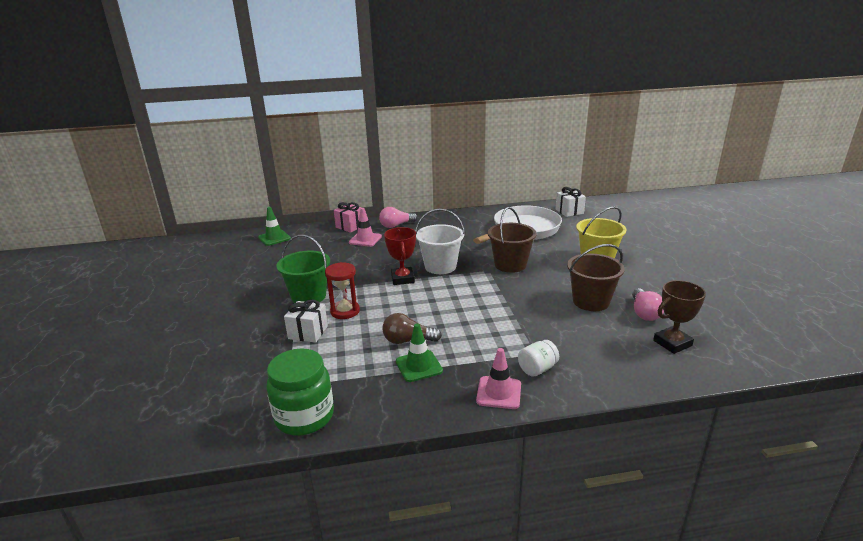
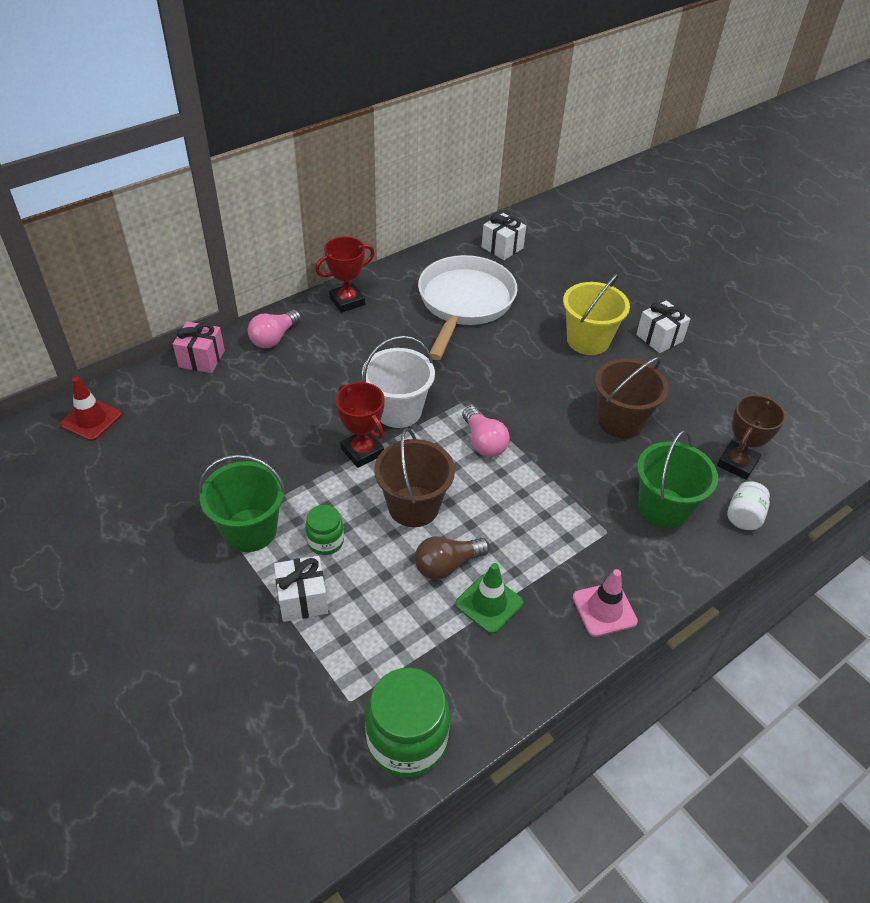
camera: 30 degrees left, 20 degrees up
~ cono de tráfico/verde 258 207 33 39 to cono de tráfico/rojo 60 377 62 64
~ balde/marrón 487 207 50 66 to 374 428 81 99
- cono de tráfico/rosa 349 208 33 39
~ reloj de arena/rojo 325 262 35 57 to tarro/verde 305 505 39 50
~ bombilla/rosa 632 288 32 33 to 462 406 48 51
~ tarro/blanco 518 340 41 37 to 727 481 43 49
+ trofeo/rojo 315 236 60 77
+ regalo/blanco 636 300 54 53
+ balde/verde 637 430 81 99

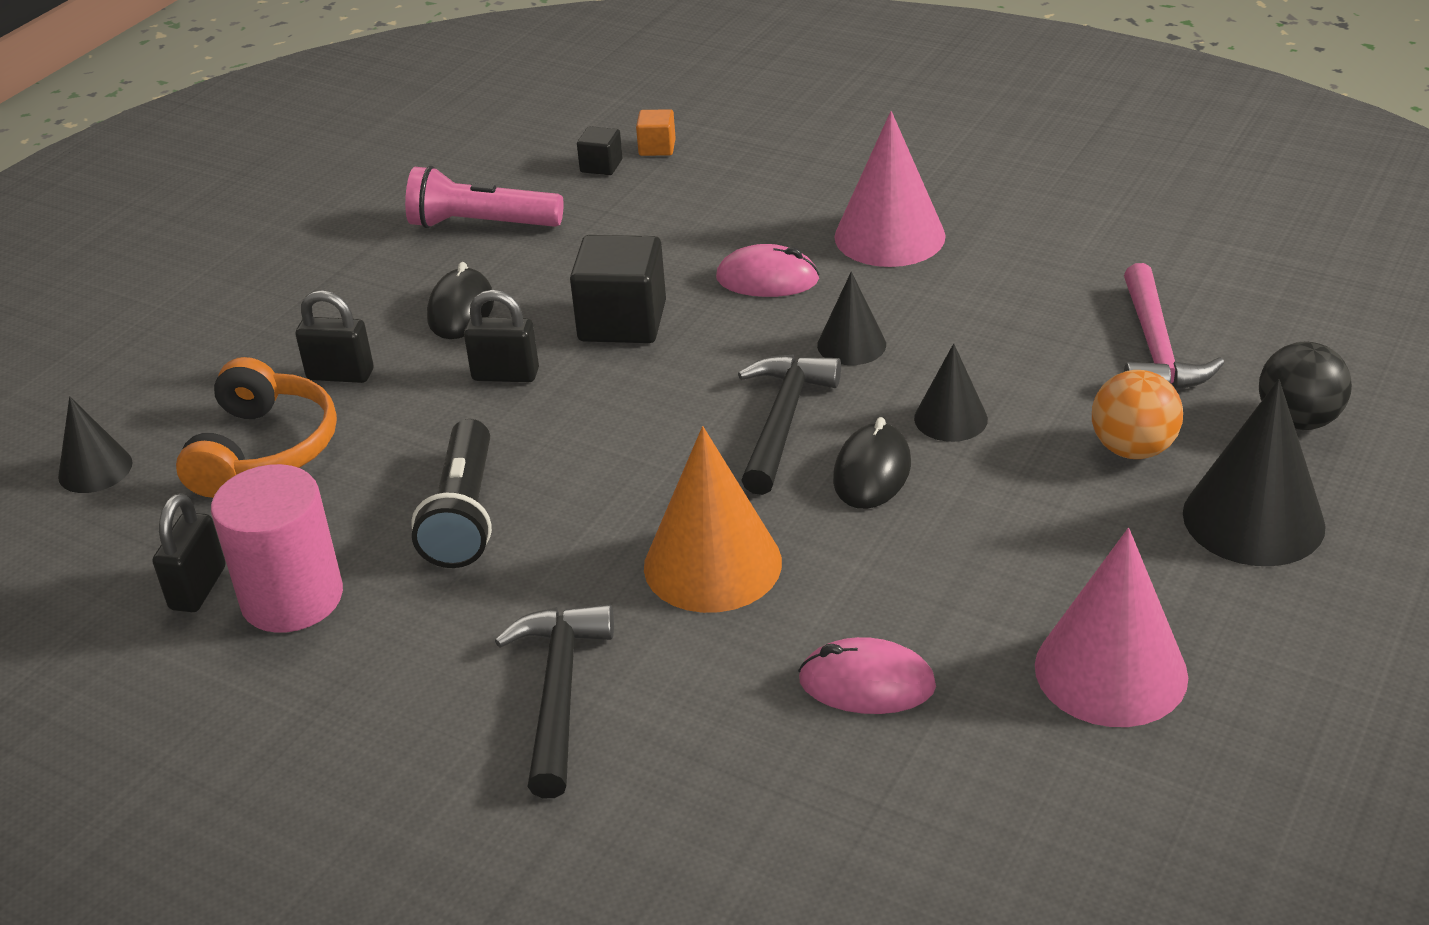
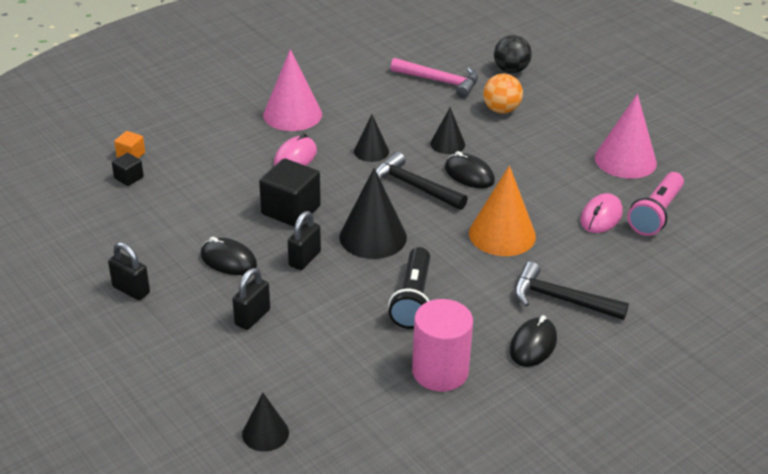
camera: 70 degrees left, 0 degrees up
~ lámpara de mano/rosa 405 166 159 62 to 628 172 56 64
- auriculares/naranja 176 357 161 141
~ cono/negro 1183 379 143 187 to 339 168 68 91
~ lámpara de mano/negro 411 419 81 149 = 388 247 42 82 75 degrees clockwise
~ candado/negro 153 493 73 119 to 108 242 42 58
+ ratón/negro 510 315 47 52

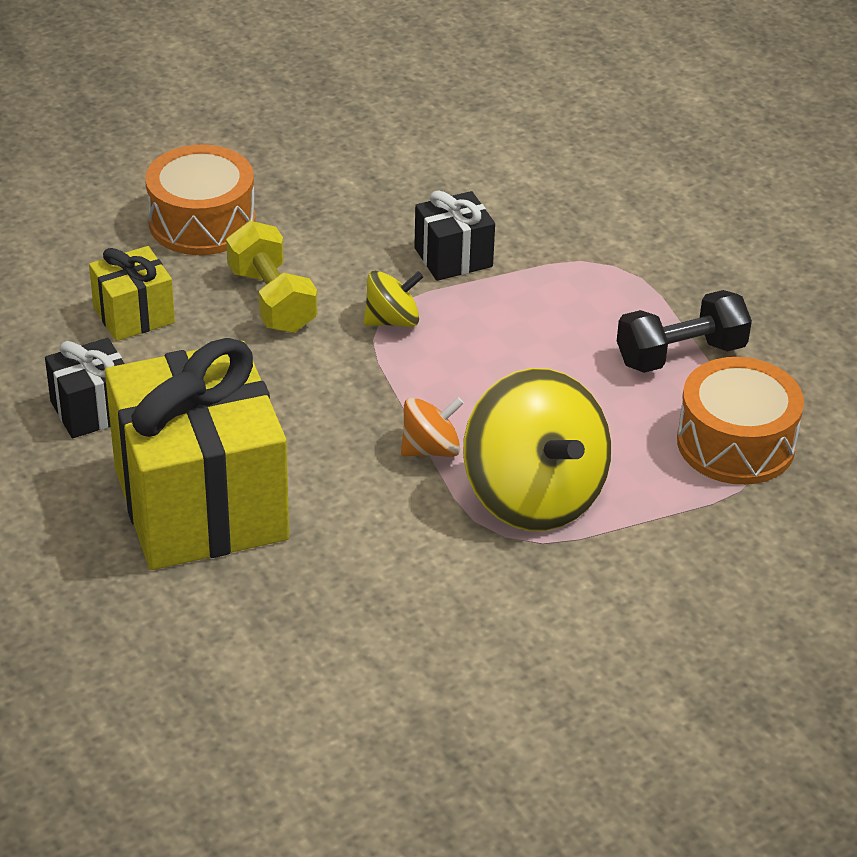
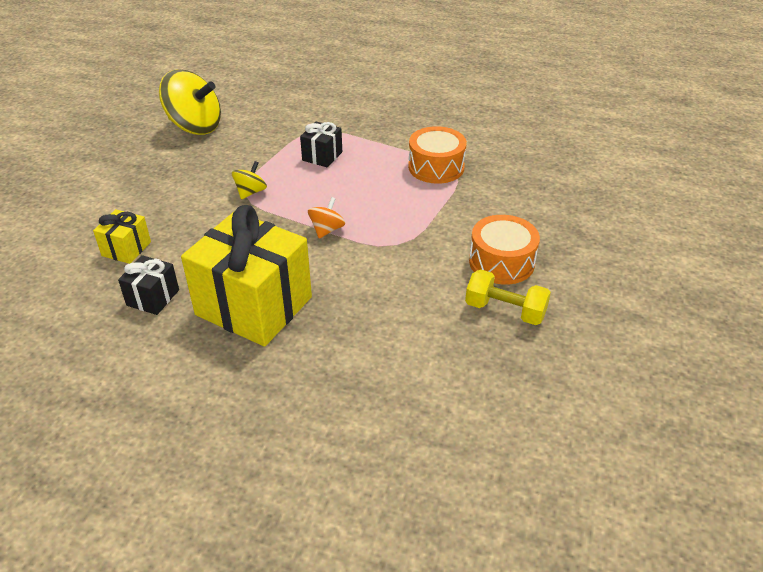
camera: 40 degrees left, 0 degrees up
~ tambor/naranja 145 144 110 111 to 469 215 71 70
~ regalo/negro 414 190 81 91 to 300 122 42 46
~ mancuerna/amarillo 226 221 91 112 to 465 269 86 56
- mancuerna/negro 617 290 135 83
~ peonza/amarillo 463 368 148 163 to 159 69 62 66

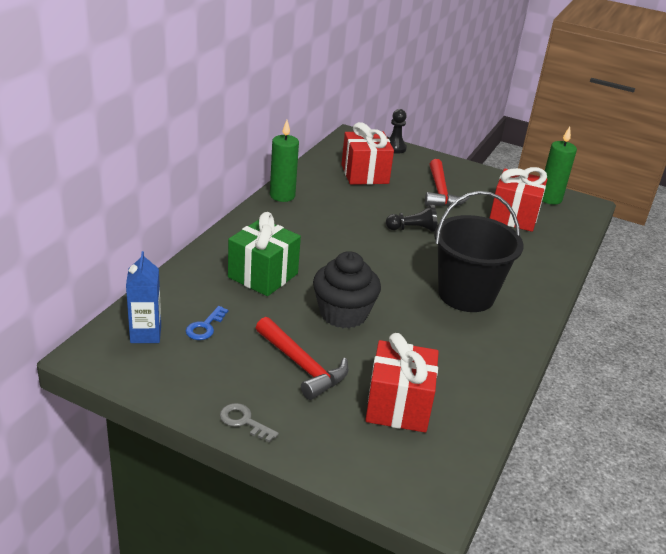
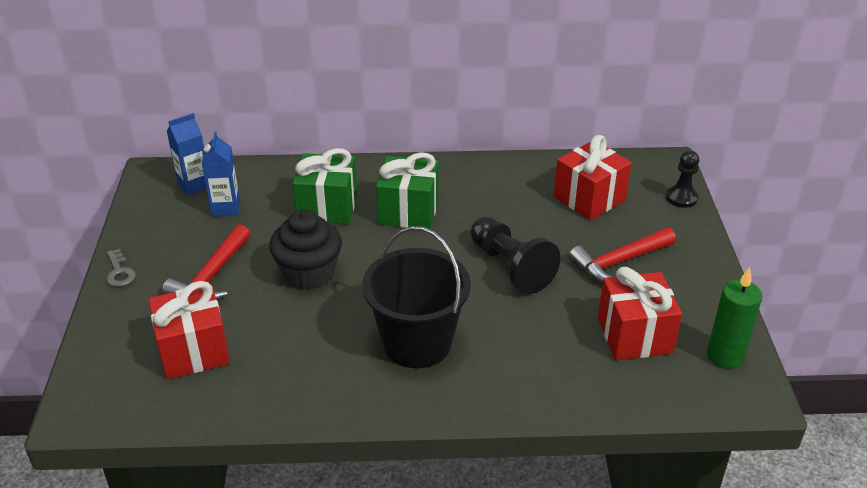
camera: 65 degrees right, 5 degrees up
- vela/verde 270 120 29 82
~ peón/negro 386 204 51 28 = 470 216 91 78 x1.64
~ llave/azul 186 306 42 34 to cartón de leche/azul 202 132 38 85
~ llave/gris 220 403 59 39 = 107 249 29 38 150 degrees clockwise
+ regalo/verde 376 152 63 77

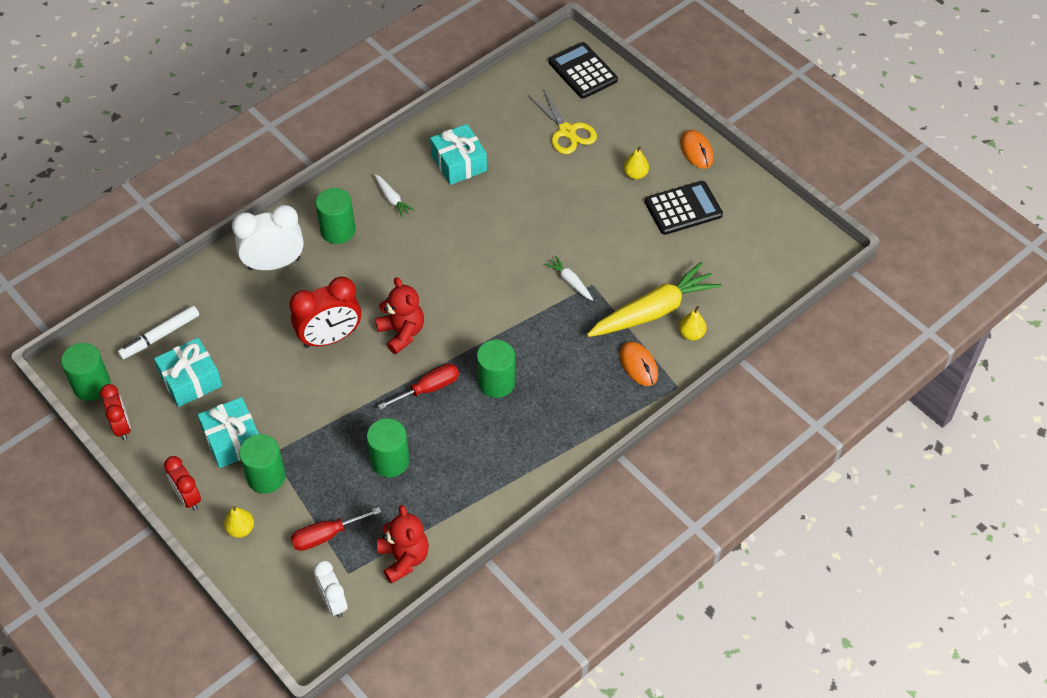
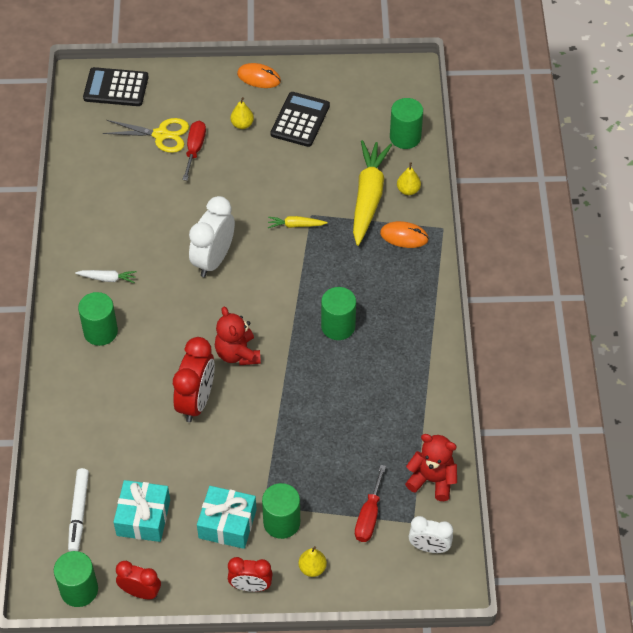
camera: 50 degrees left, 0 degrees up
- regalo/turquesa 430 124 57 61
~ despertador/blanco 232 205 72 65 to 189 196 46 81
~ zanahoria/blanco 545 256 48 45 to zanahoria/amarillo 268 216 59 12
~ osito/rojo 375 277 49 77 = 215 307 46 58 120 degrees counterclockwise
~ destornillador/rojo 378 364 81 46 to 182 120 24 61
~ cilindro/verde 367 418 42 59 to 390 98 33 51

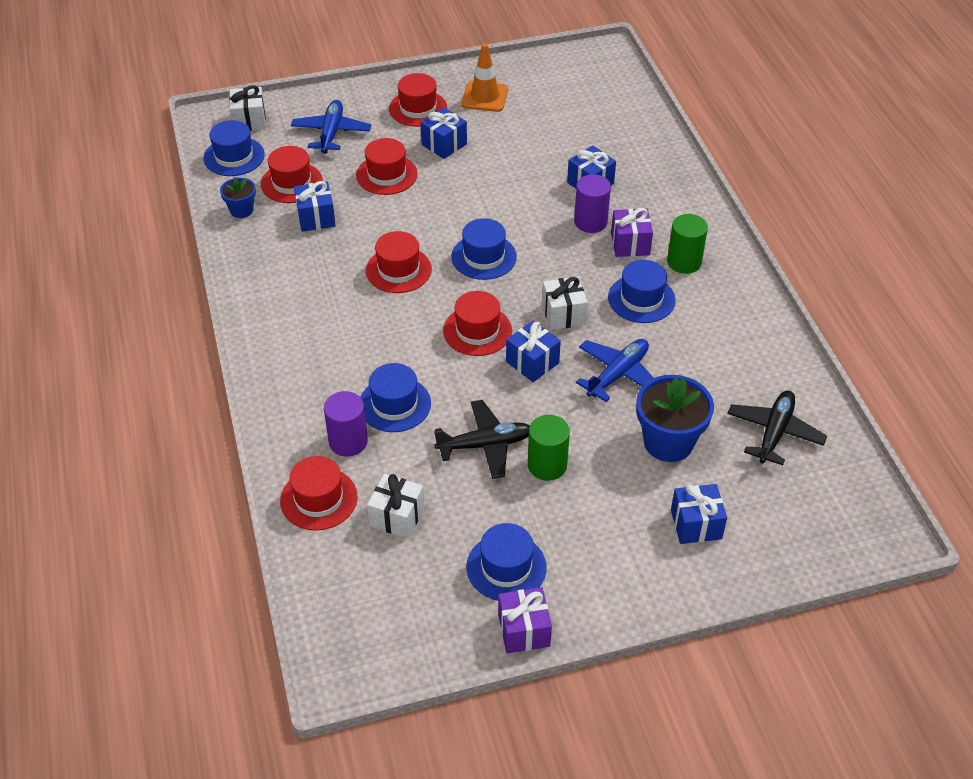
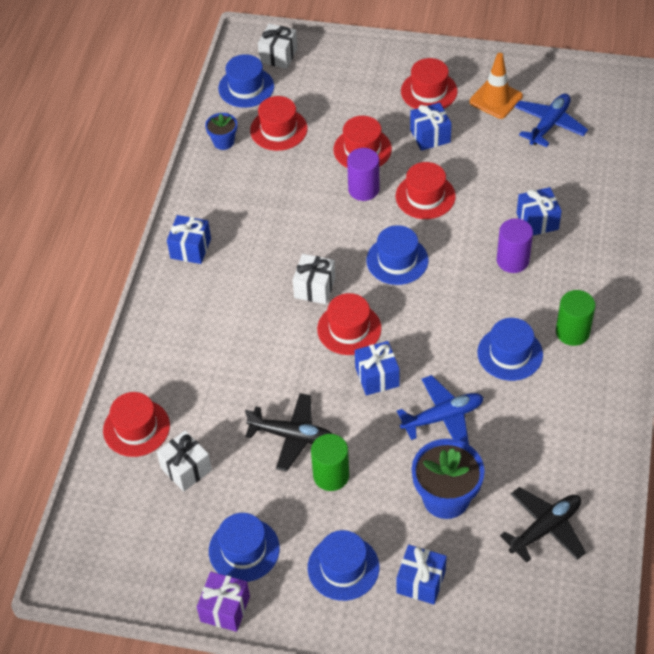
camera: 30 degrees right, 5 degrees up
~ avión/azul 291 100 80 54 to 514 93 74 54
~ regalo/azul 294 181 42 51 to 167 215 44 49
- regalo/morado 611 208 42 49
~ sombrero/rojo 366 231 66 62 to 396 162 60 57
~ regalo/blanco 542 276 46 54 to 293 254 42 50
~ sombrero/azul 360 363 71 69 to 308 530 71 71
~ cilindro/morado 324 391 44 66 to 347 148 32 53

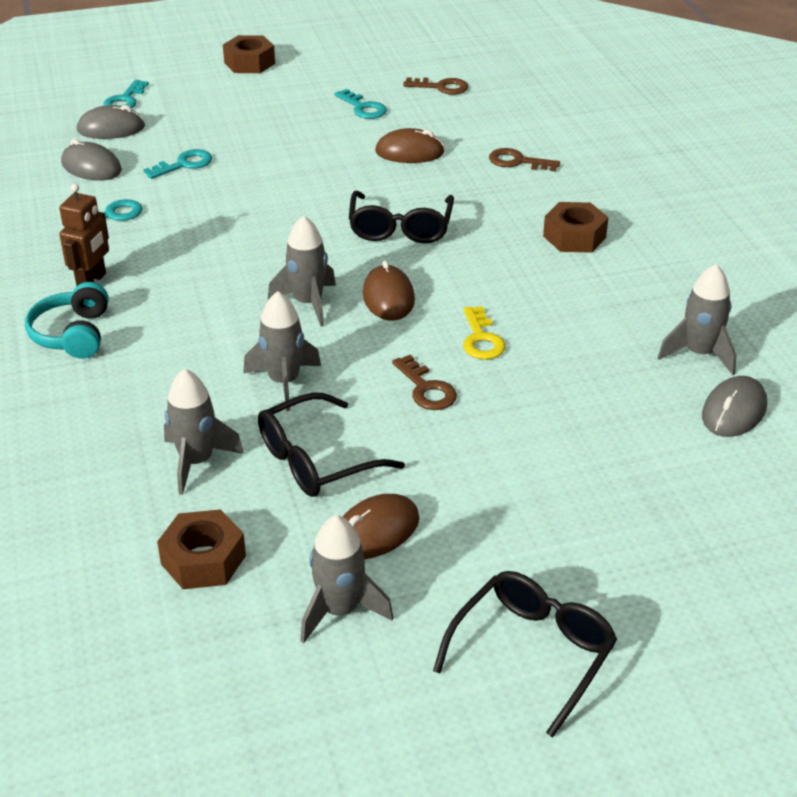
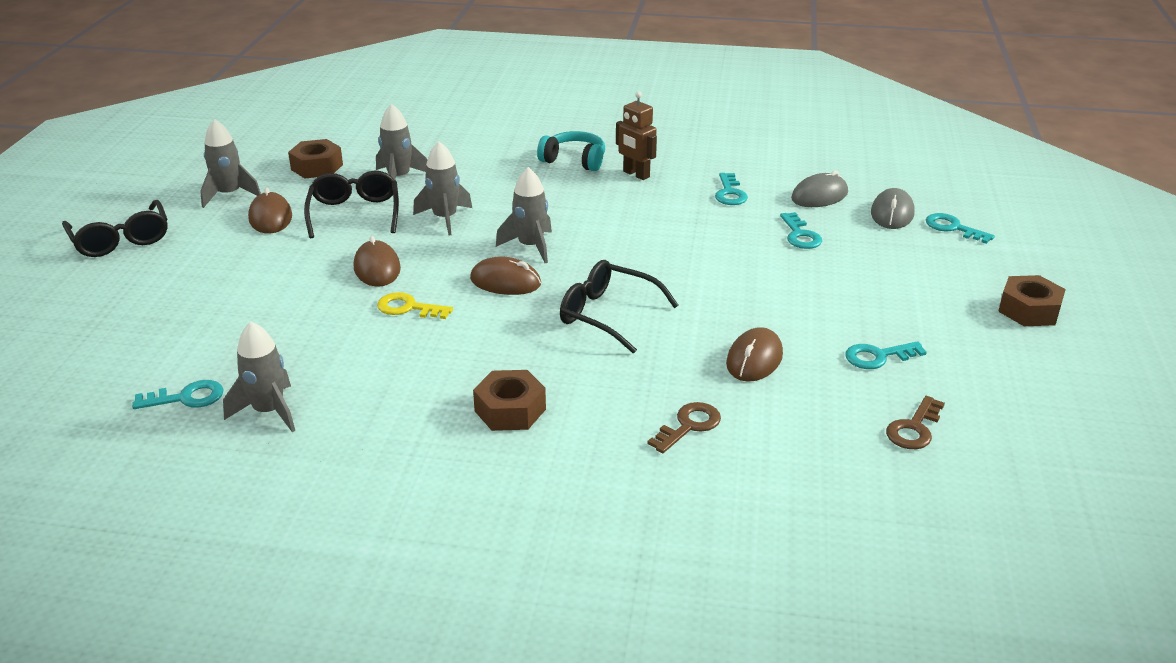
camera: 115 degrees right, 5 degrees down
~ llave/marrón 392 355 65 55 to ratón/marrón 354 236 47 51
~ ratón/gris 702 376 65 61 to llave/turquesa 132 380 92 29

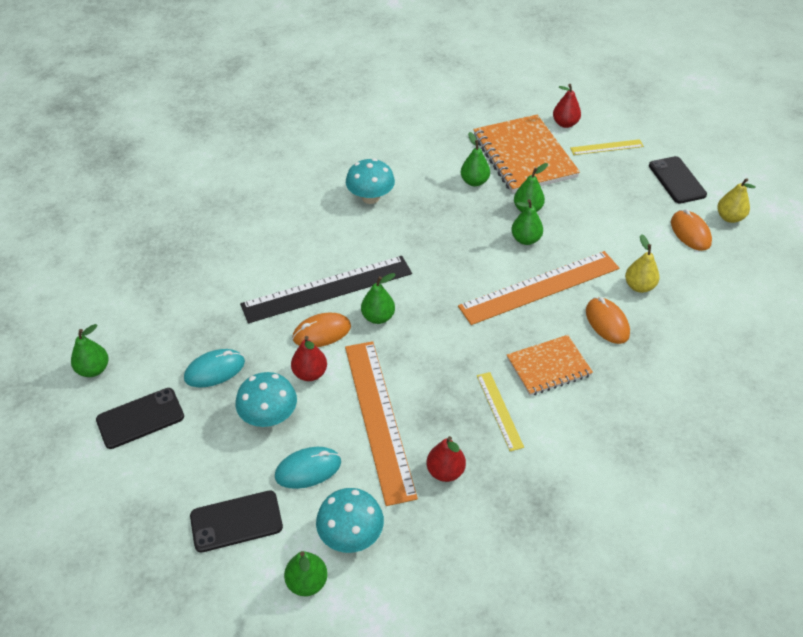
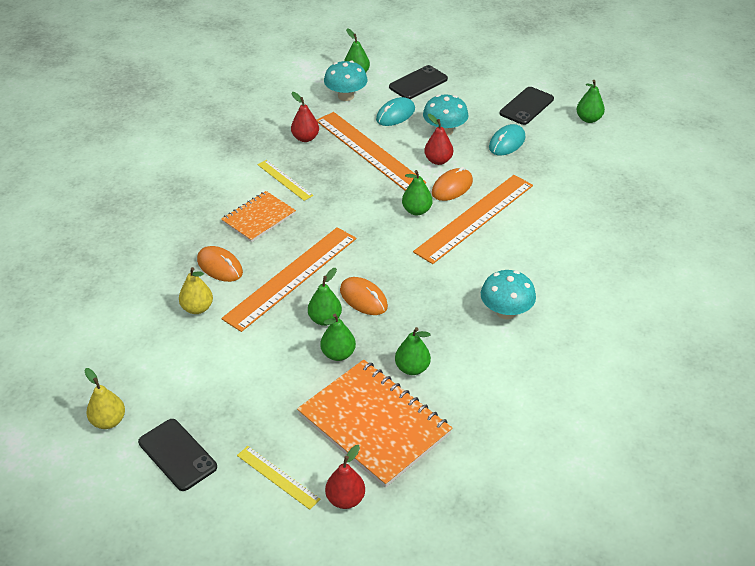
camera: 155 degrees right, 5 degrees down
~ regla/amarillo 570 139 74 16 = 237 446 83 64 75 degrees clockwise
~ ratón/naranja 671 209 41 42 to 340 277 48 38
~ regla/negro 240 256 172 67 to regla/naranja 413 175 120 89

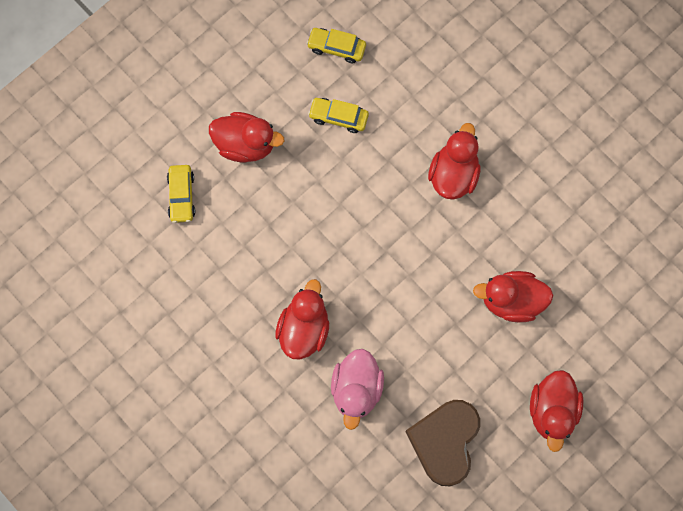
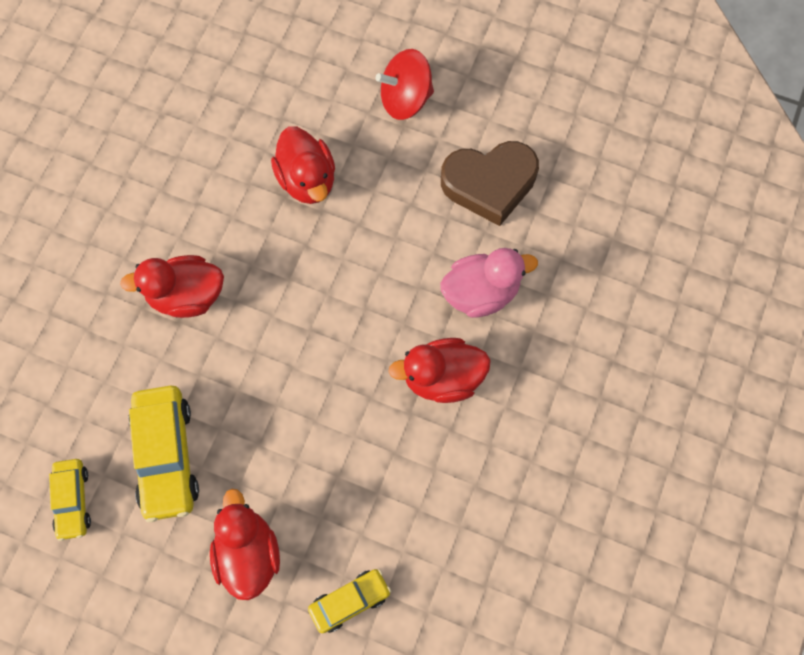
camera: 115 degrees left, 5 degrees down
~ coche/amarillo 308 98 61 35 = 128 386 71 136 x1.70
~ pato/rojo 530 370 54 82 to peonza/rojo 376 49 58 71

